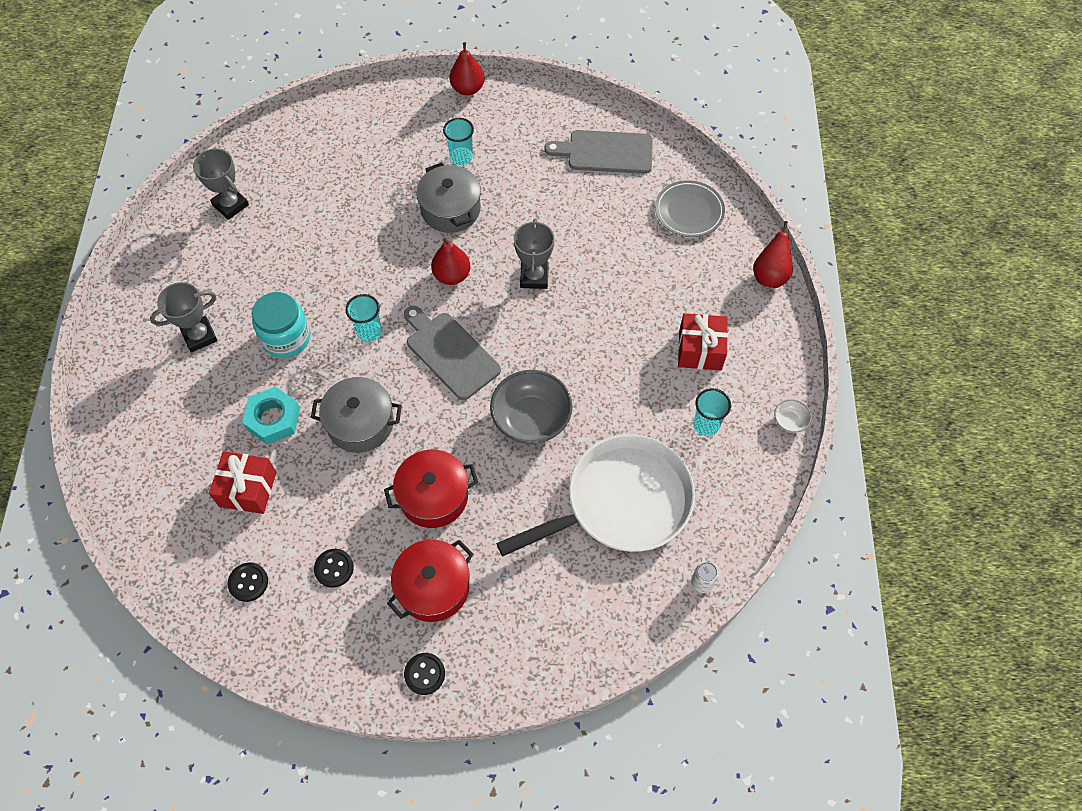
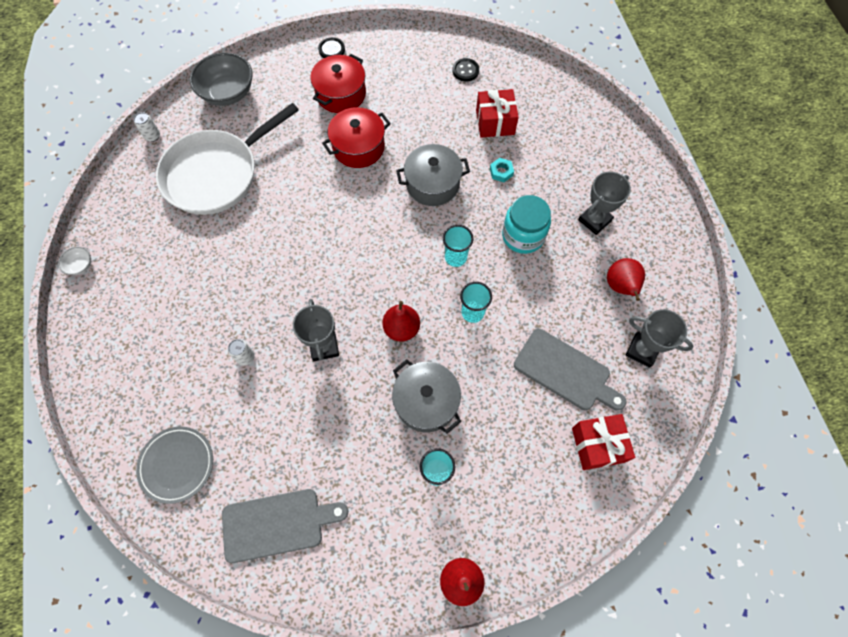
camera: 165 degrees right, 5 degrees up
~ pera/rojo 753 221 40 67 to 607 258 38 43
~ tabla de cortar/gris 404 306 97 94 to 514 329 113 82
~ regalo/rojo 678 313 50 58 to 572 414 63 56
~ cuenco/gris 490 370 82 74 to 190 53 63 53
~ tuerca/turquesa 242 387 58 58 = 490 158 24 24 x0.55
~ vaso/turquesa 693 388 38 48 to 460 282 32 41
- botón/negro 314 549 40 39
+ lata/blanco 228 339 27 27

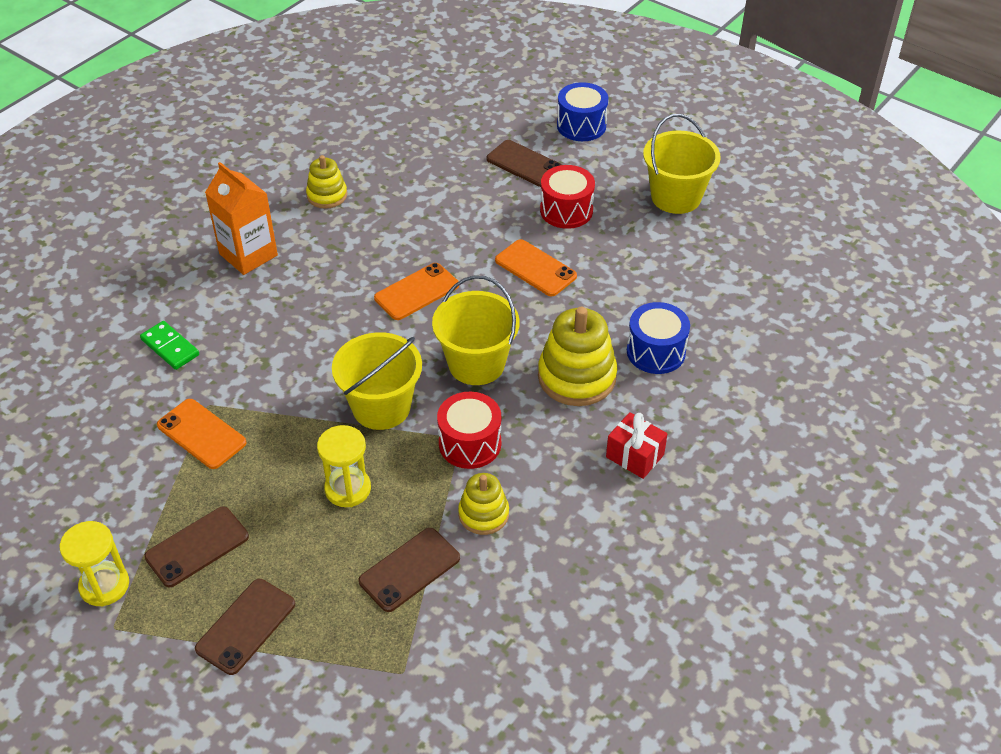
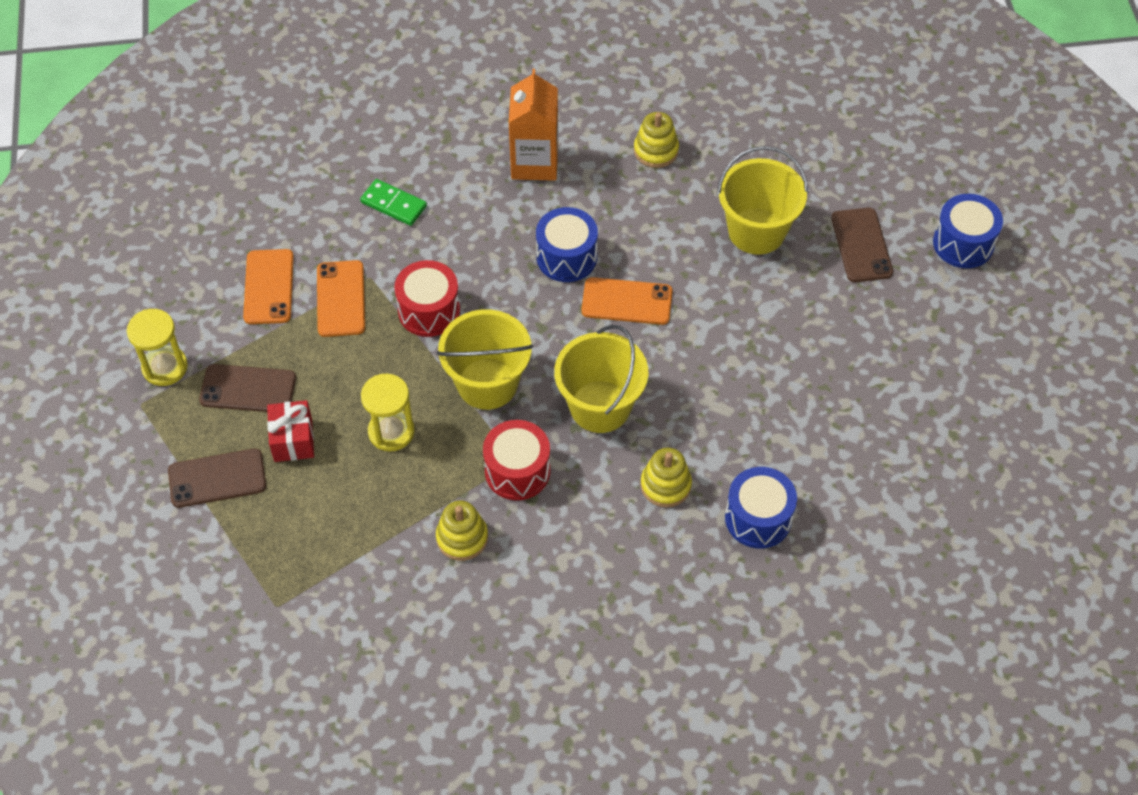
camera: 45 degrees right, 10 degrees up
~ balde/amarillo 643 114 78 100 to 717 146 91 109
~ tambor/rojo 540 165 55 64 to 394 260 66 77
~ móvil/naranja 495 239 82 57 to 243 249 51 75
~ juguete apilable/amarillo 538 307 79 99 = 640 448 52 59 x0.59
~ ficha de dominó/verde 140 321 59 49 = 360 179 67 47 60 degrees counterclockwise
~ regalo/rojo 606 412 61 67 to 267 400 47 62
- móvil/marrón 358 528 102 84
+ tambor/azul 536 207 62 75

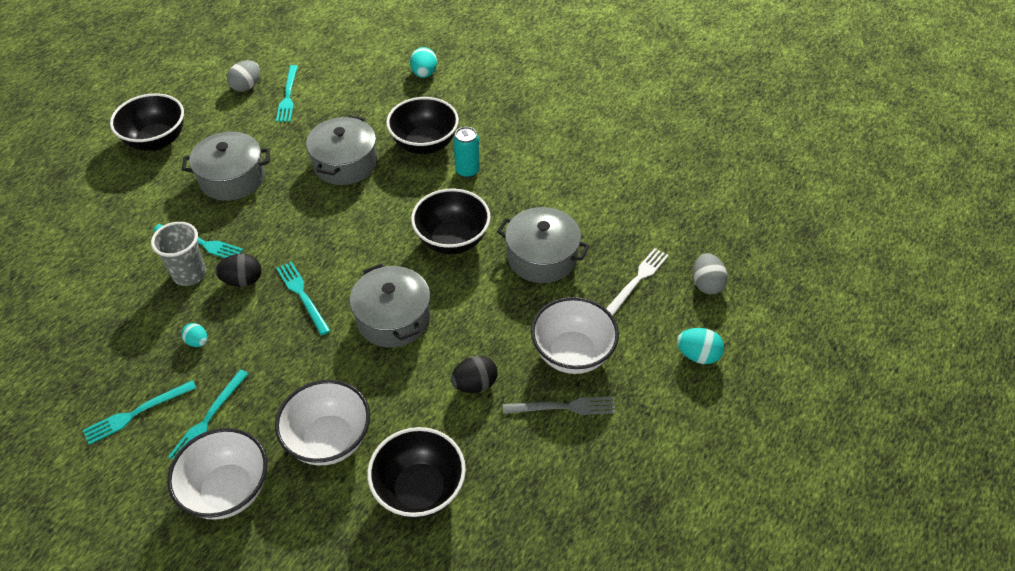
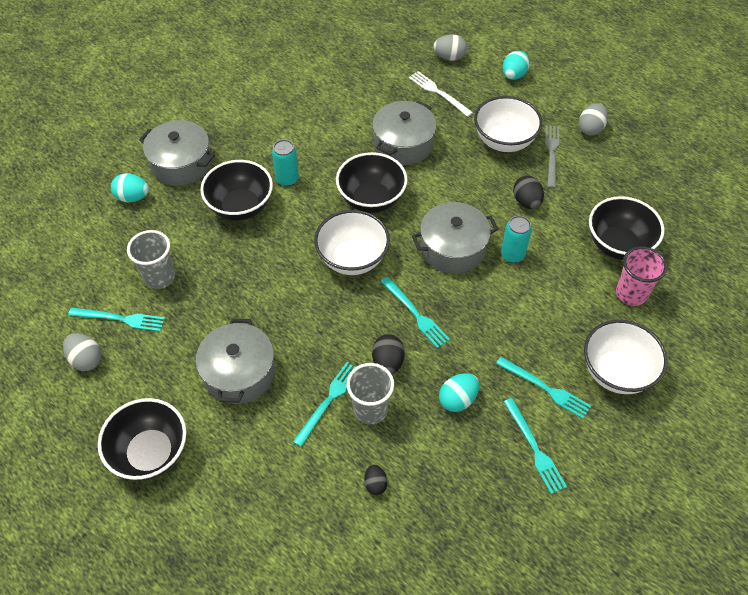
camera: 80 degrees left, 5 degrees up
~ olla/gris 306 115 71 70 to 139 120 76 66
~ tenedor/turquesa 276 261 55 74 = 381 276 69 72 105 degrees counterclockwise
~ huevo/turquesa 181 323 27 24 = 439 373 40 39 x1.56
~ cuenco/blanco 275 380 95 85 to 314 210 76 65
+ huevo/gris 579 103 29 33
+ lata/turquesa 501 216 31 47
+ vaso/gris 127 230 48 59
+ vaso/rosa 616 246 51 60
+ huevo/negro 364 464 23 31

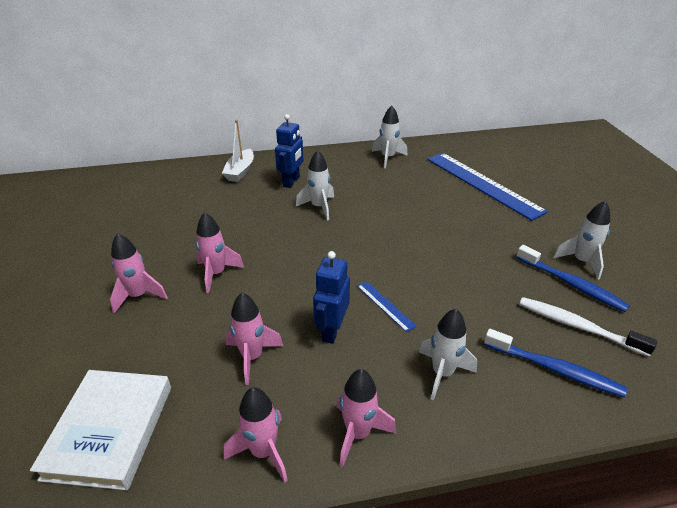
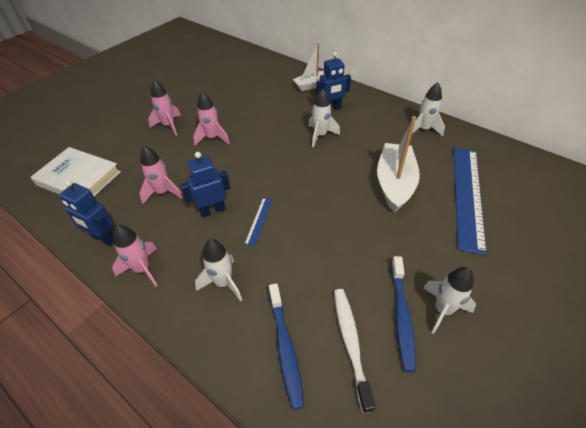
camera: 50 degrees right, 10 degrees up
~ libro/blanco 30 370 141 120 = 31 147 90 49 60 degrees clockwise
~ cohete/rosa 224 387 64 95 to robot/azul 59 180 55 66
+ barco/blanco 377 116 43 97

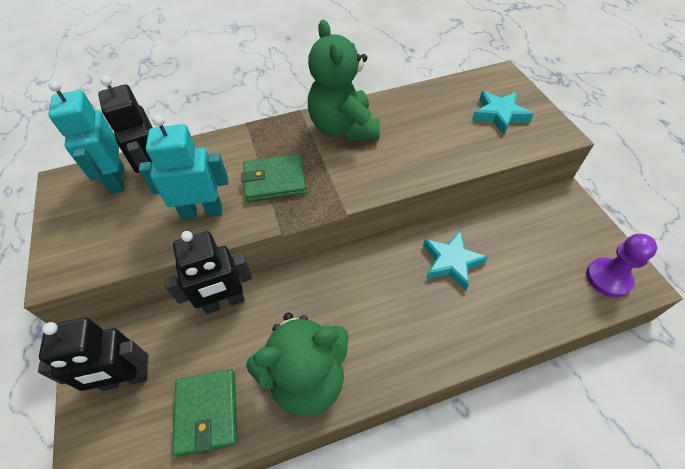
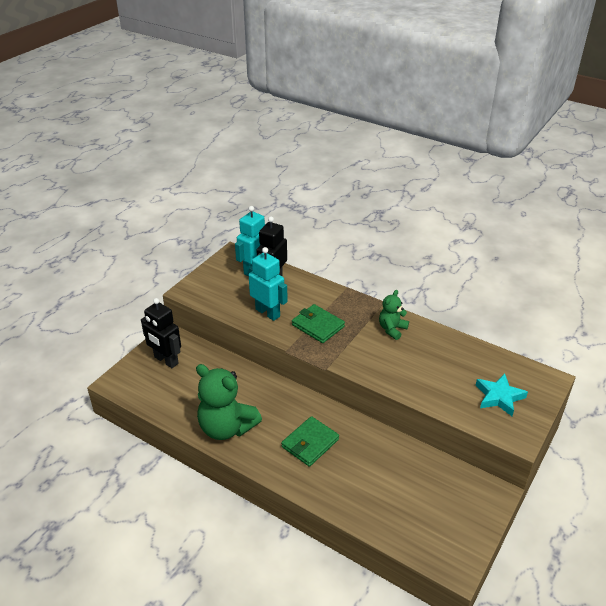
camera: 50 degrees right, 15 degrees down
~ osito/verde 308 20 72 121 = 379 290 30 50 x0.54
- robot/negro 165 231 87 83
- estrella/turquesa 423 231 65 59
- peón/morado 586 234 71 63
~ cartera/verde 172 369 65 88 to 281 416 58 51

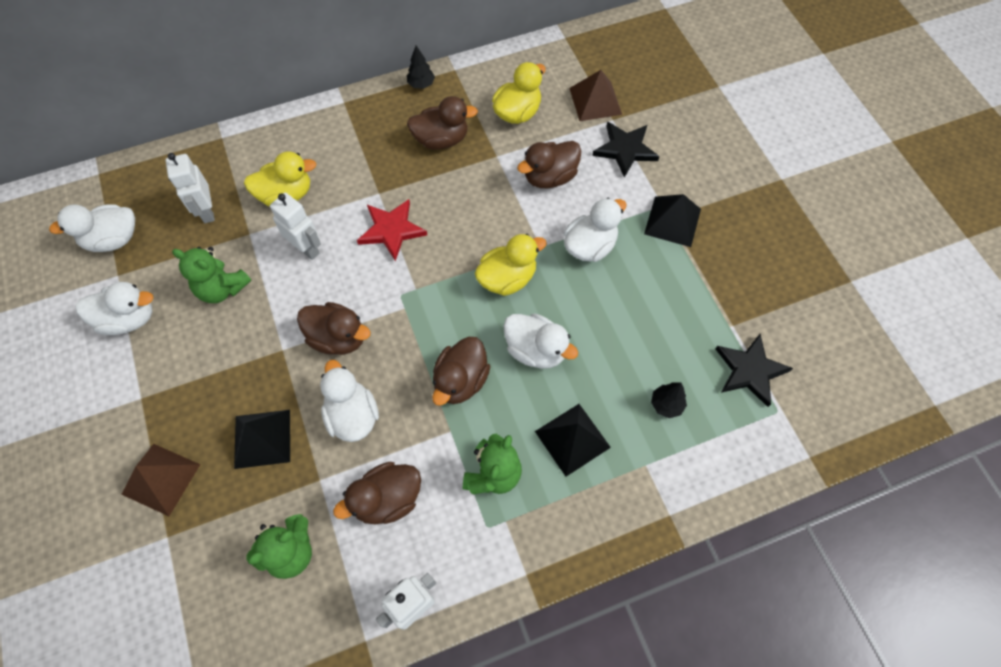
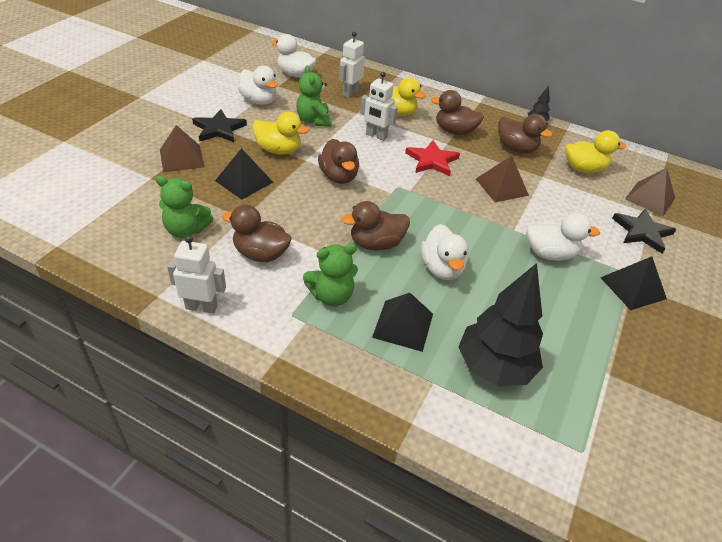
camera: 45 degrees right, 20 degrees down
~ pato/marrón 517 141 64 48 to 431 90 53 45
~ robot/blanco 270 193 51 67 = 360 72 38 69 120 degrees clockwise
~ pato/amarillo 475 234 72 62 to 252 112 57 43
~ estrella/negro 716 334 77 73 to 192 109 55 33
- pato/blanco 320 360 59 82
~ árbol/negro 651 382 36 36 = 458 263 85 123 x2.32
+ pirámide/marrón 476 155 53 47

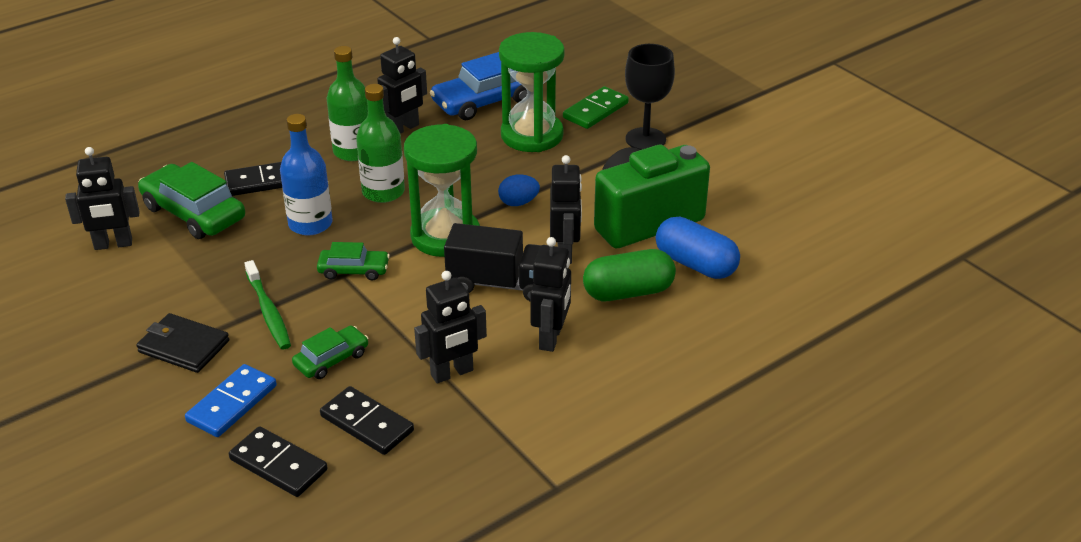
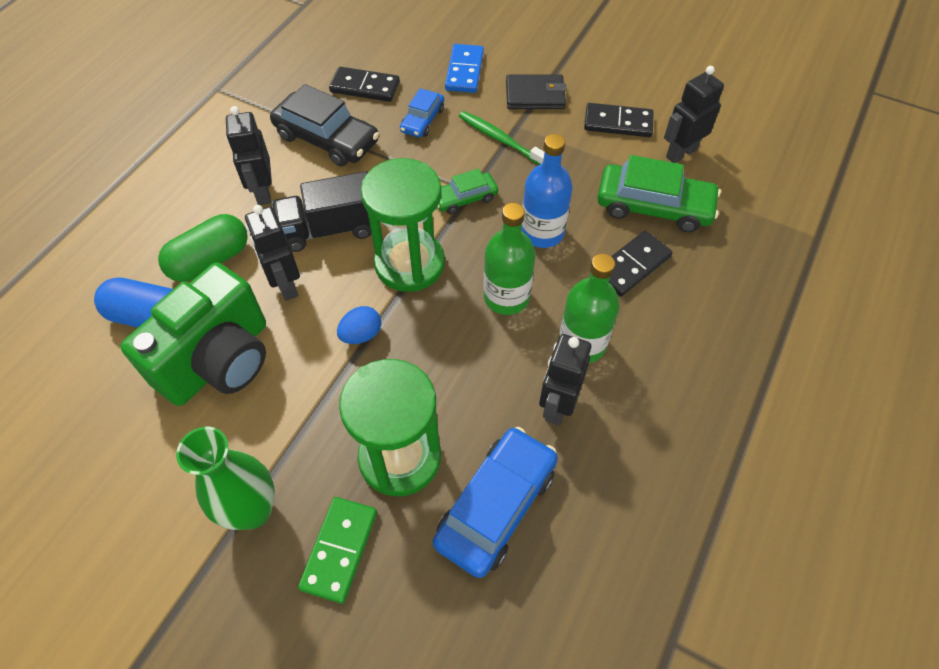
camera: 155 degrees right, 20 degrees up
~ copa/negro 625 44 50 106 to florero/verde 176 427 99 103
~ robot/negro 414 271 73 112 to coche/negro 270 84 109 83
~ coche/verde 292 326 76 53 to coche/azul 400 88 44 50
~ ficha de dominó/negro 229 426 98 71 to 584 103 70 34

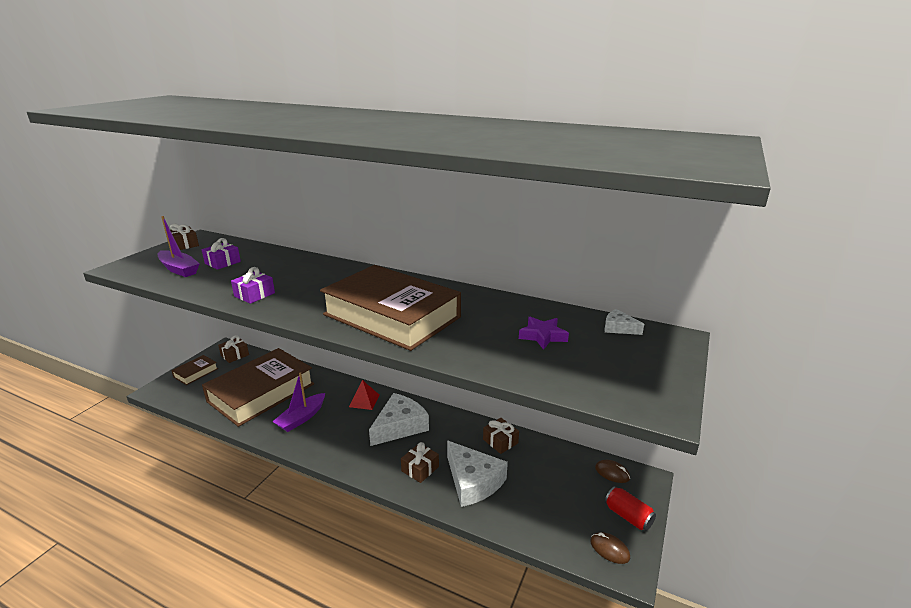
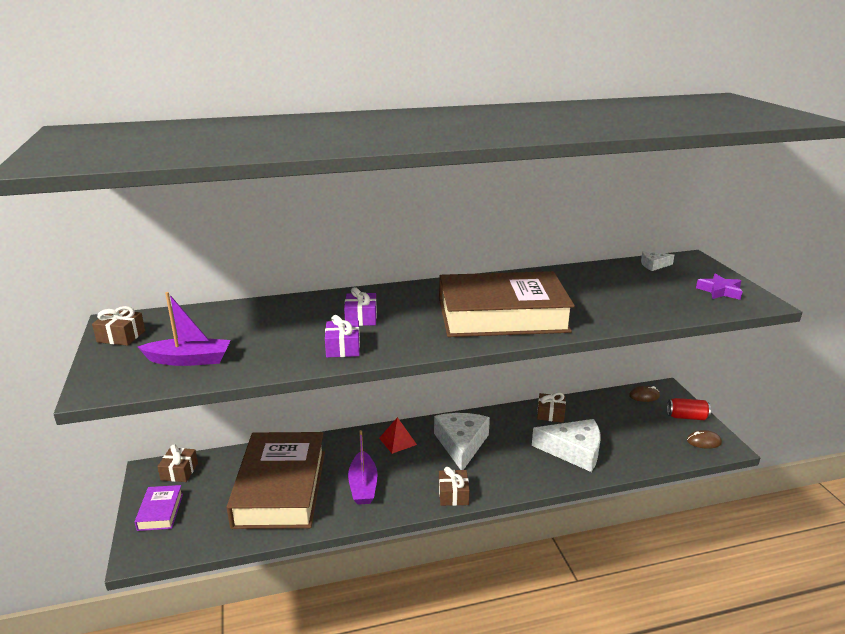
camera: 40 degrees left, 0 degrees up
~ regalo/morado 202 238 39 32 to 344 287 33 39
~ estrella/morado 519 317 50 33 to 696 273 47 27
~ libro/marrón 171 355 47 30 to libro/morado 135 485 48 46
~ regalo/marrón 401 442 38 41 to 439 467 31 39

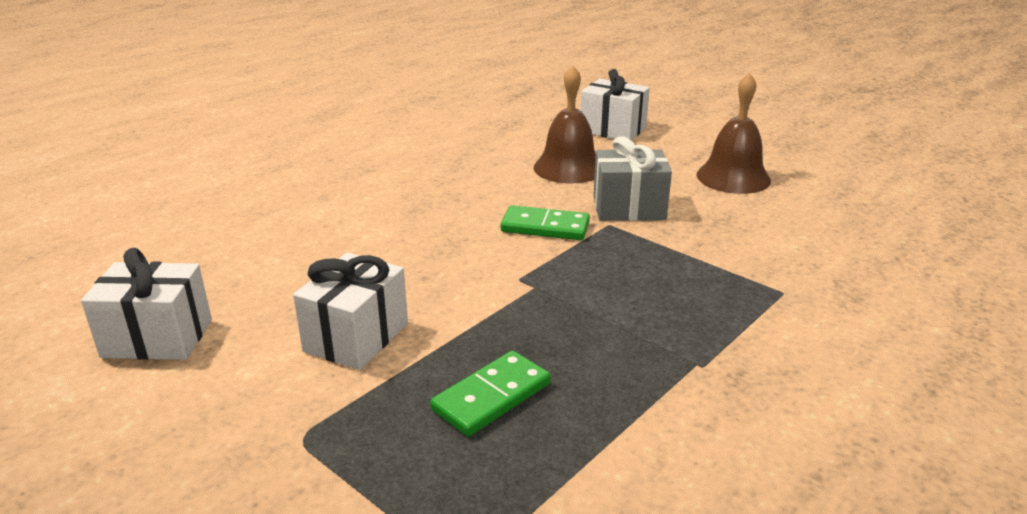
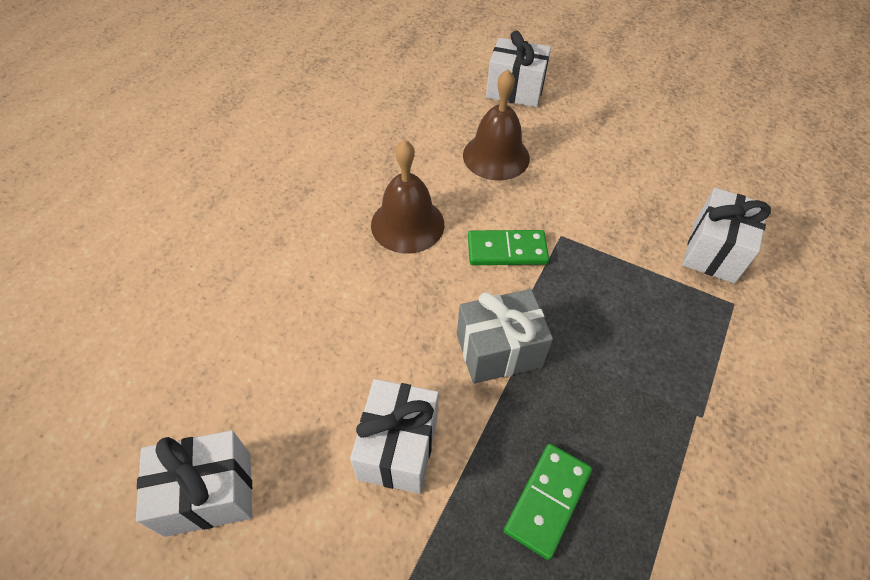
camera: 15 degrees left, 25 degrees up
~ campana/marrón 697 72 74 122 to 371 140 73 113
~ regalo/gris 593 136 79 85 to 457 289 96 95
+ regalo/blanco 683 188 88 95

